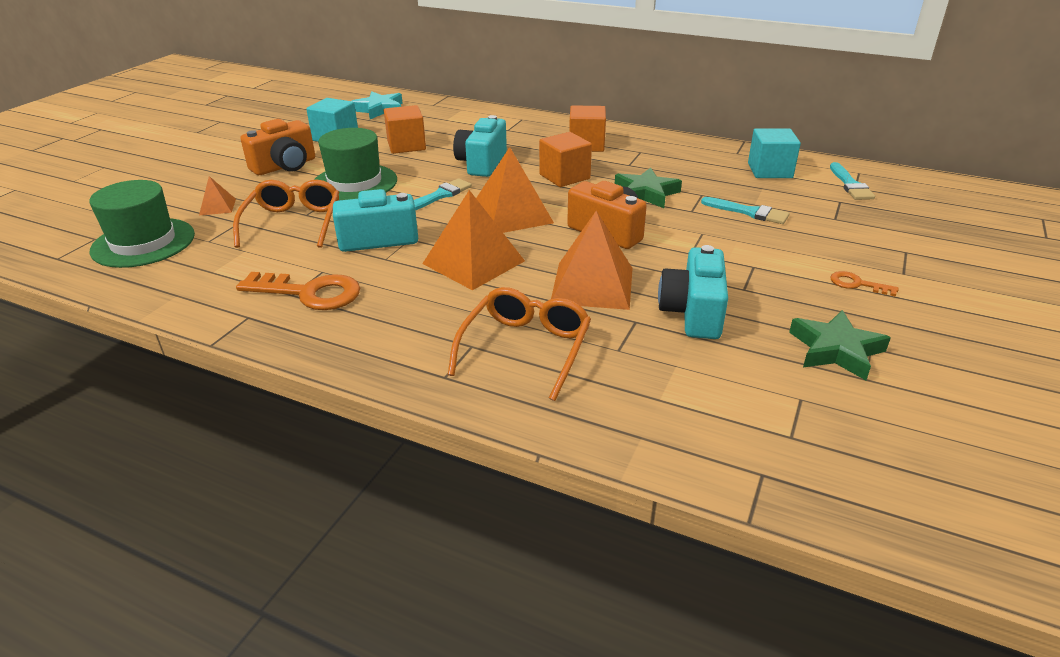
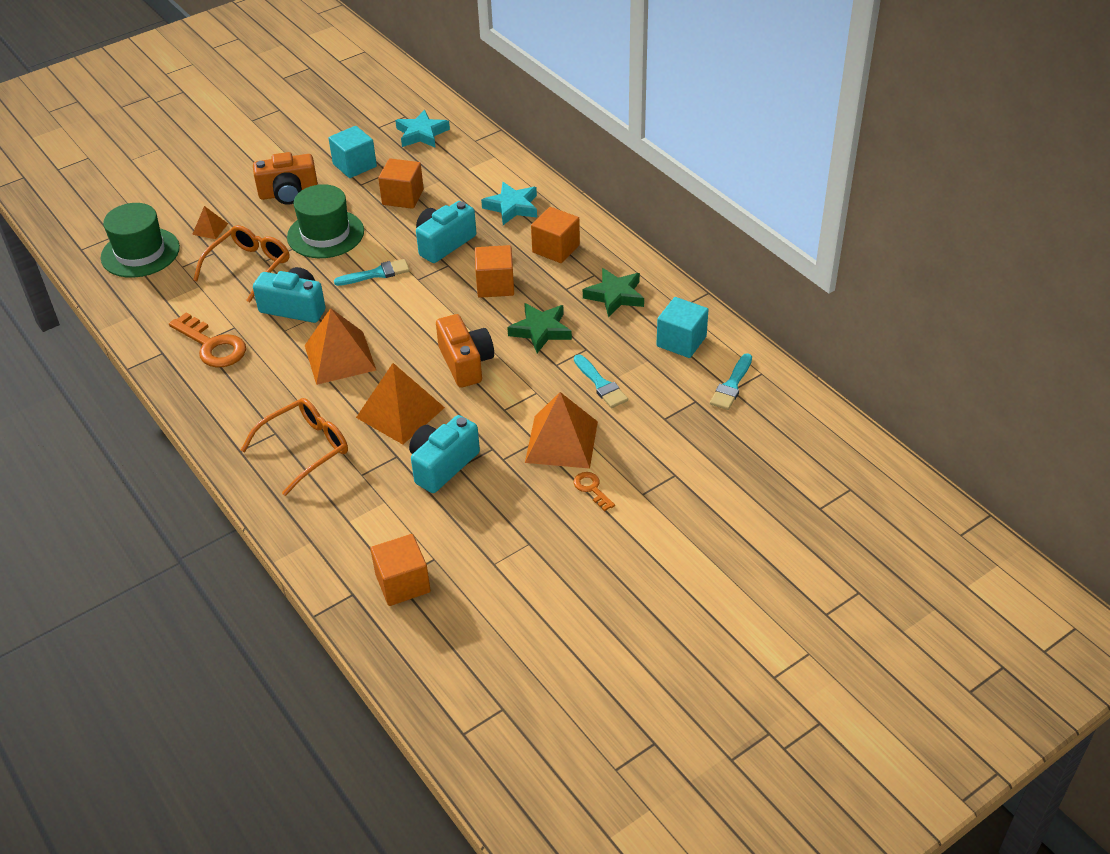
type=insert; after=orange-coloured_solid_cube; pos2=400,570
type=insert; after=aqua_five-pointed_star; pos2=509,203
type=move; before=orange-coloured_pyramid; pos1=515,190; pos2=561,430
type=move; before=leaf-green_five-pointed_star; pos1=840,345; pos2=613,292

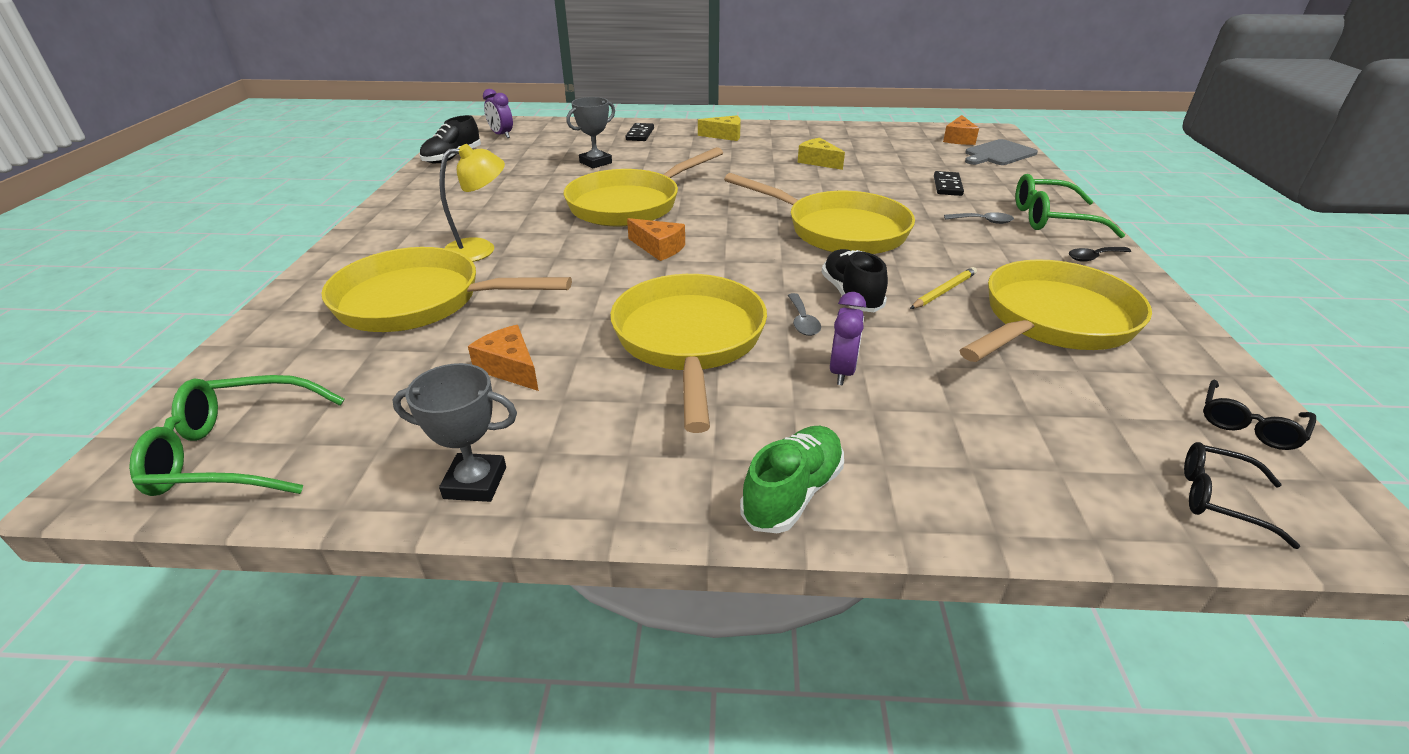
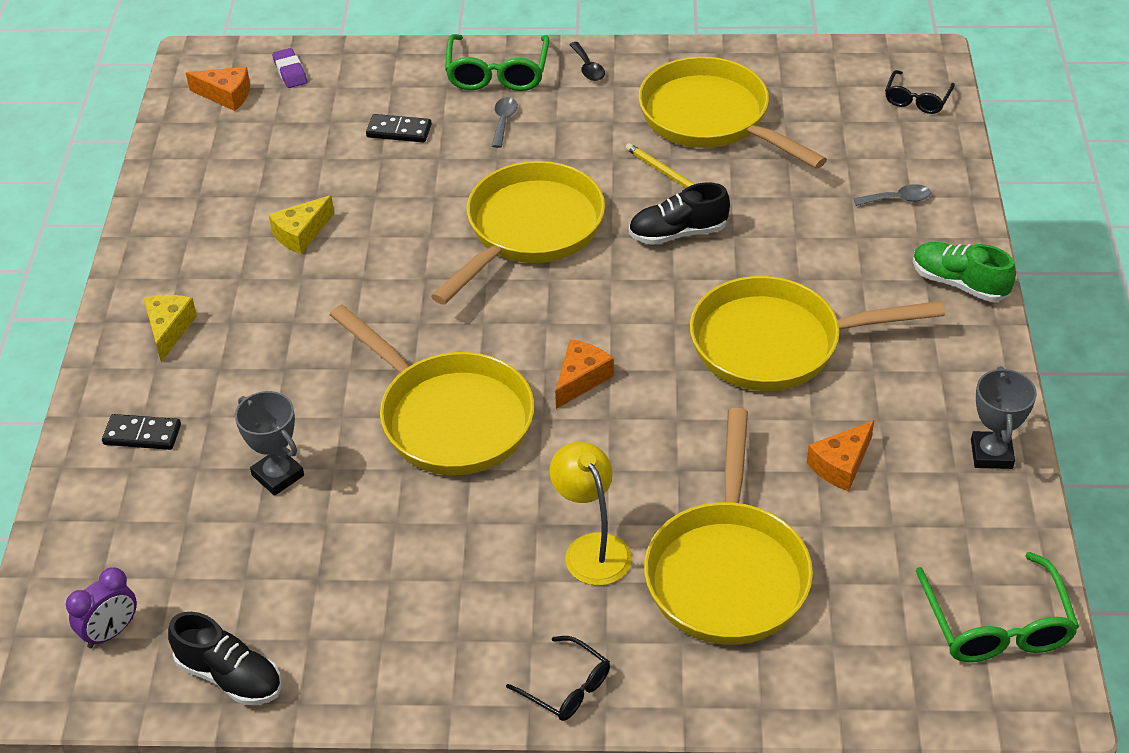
type=replace; before=ash-grey_cutting_board; after=violet_pencil_eraser; pos1=1001,152; pos2=289,68
type=move; before=jet-black_spectacles; pos1=1259,415; pos2=558,678
type=move; before=ash-grey_teaspoon; pos1=804,314; pos2=892,195
type=delete; before=violet_alarm_clock; pos1=848,339

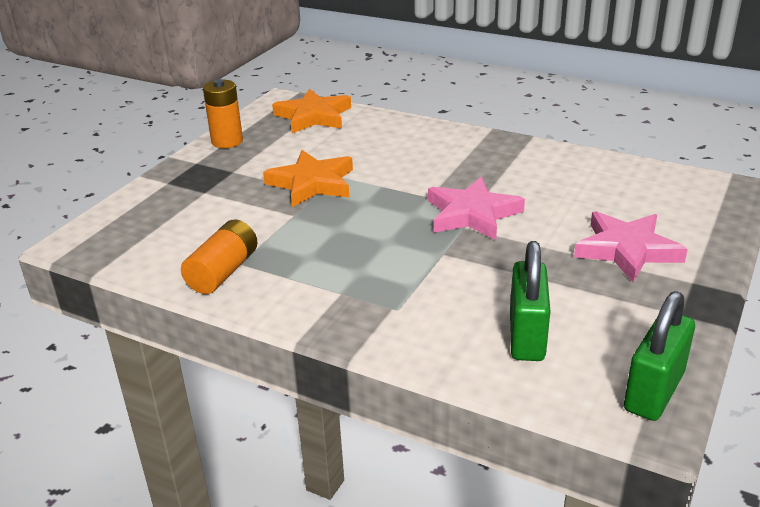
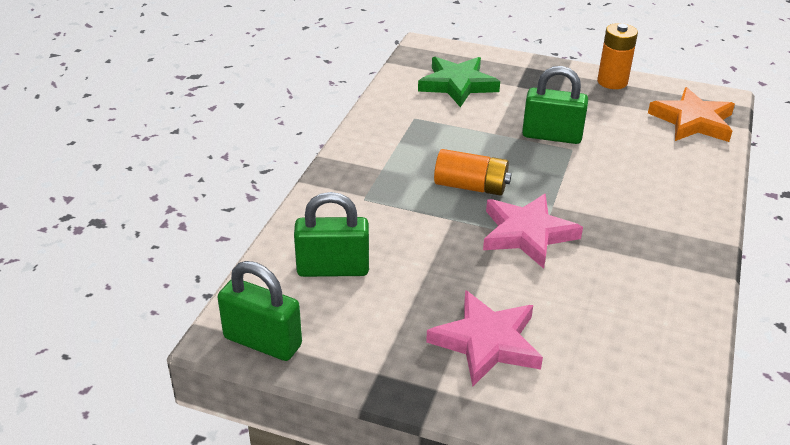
type=insert; after=leaf-green_five-pointed_star; pos2=459,82
type=move; before=orange-coloured_power_cell; pos1=219,257; pos2=472,172
type=replace; before=orange-coloured_five-pointed_star; after=leaf-green_lock; pos1=308,178; pos2=555,105

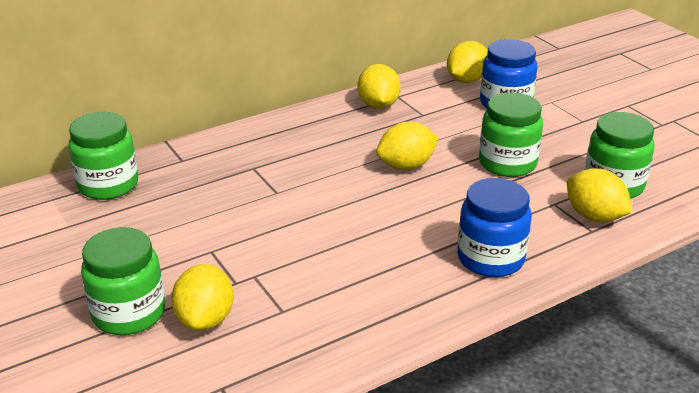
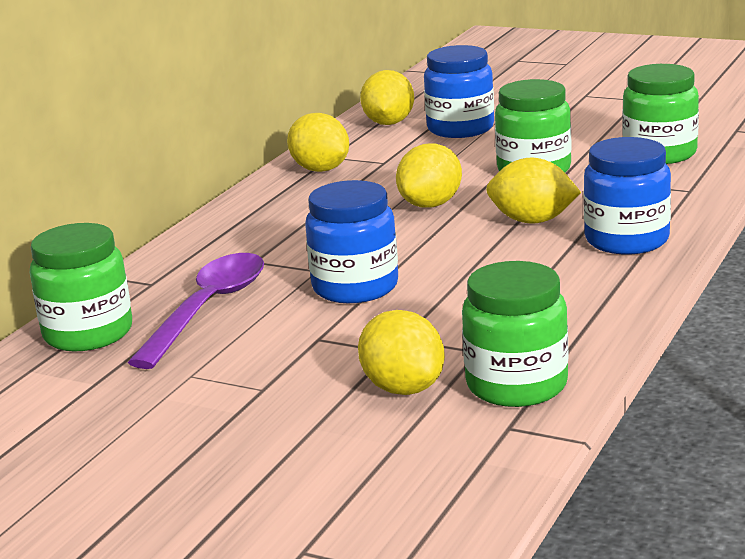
type=insert; after=violet_teaspoon; pos2=195,311
type=insert; after=cobalt_preserve_jar; pos2=351,241
type=move; before=leaf-green_preserve_jar; pos1=123,281; pos2=515,334
type=move; before=bright_yellow_lemon; pos1=599,195; pos2=533,190

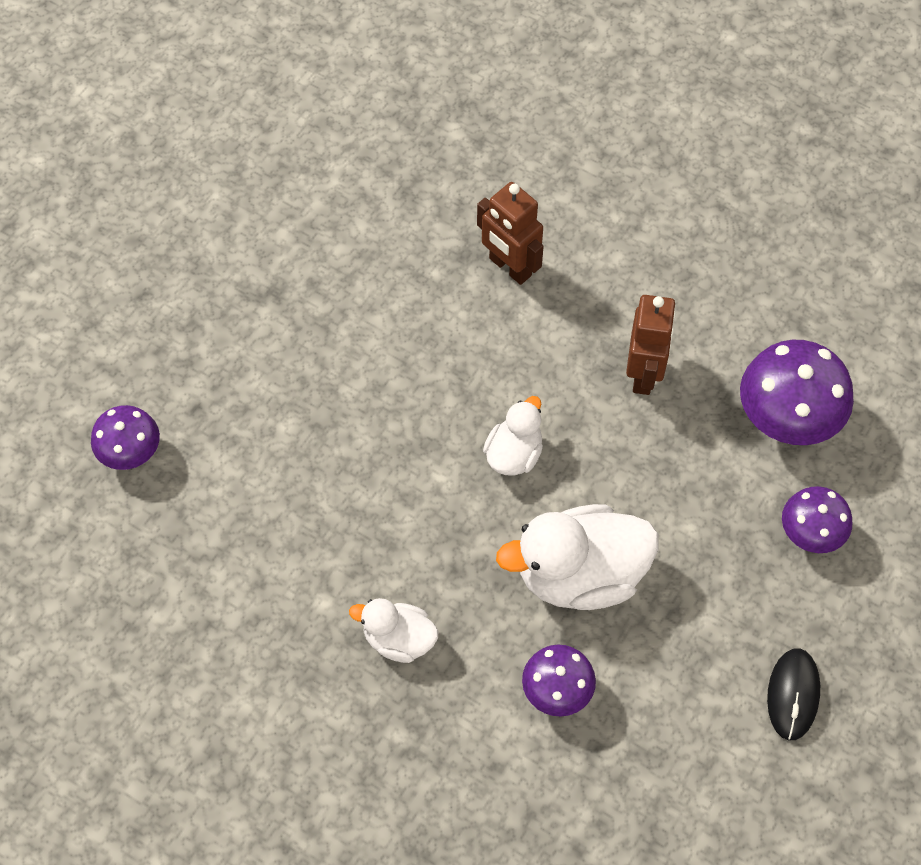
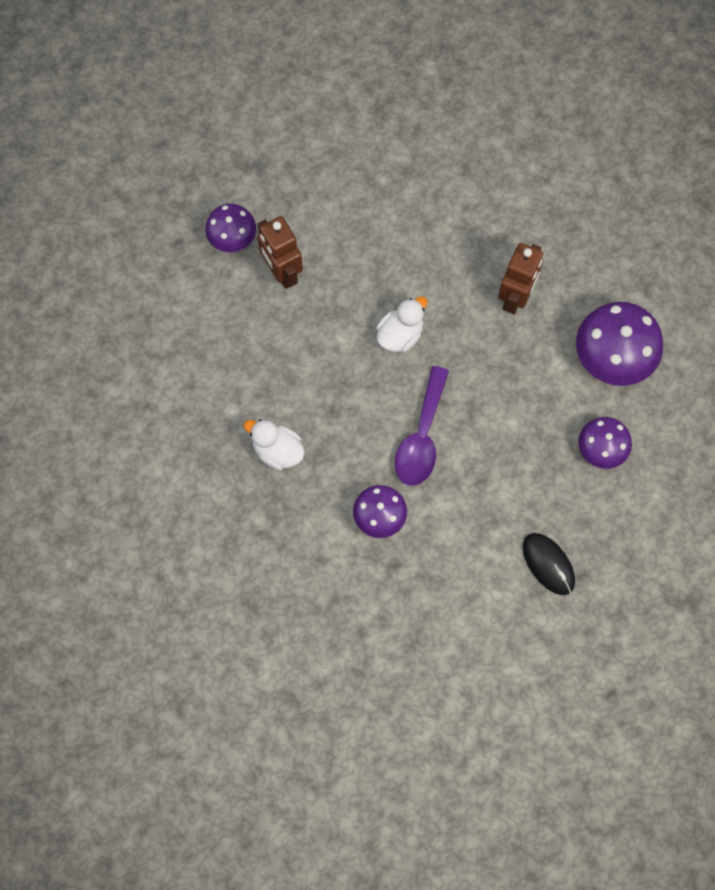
type=move; before=violet_mushroom; pos1=125,437; pos2=230,228
type=move; before=russet_robot_figure; pos1=510,233; pos2=280,252
type=replace; before=white_toy_duck; after=violet_teaspoon; pos1=577,557; pos2=422,426
type=rotate; before=jet-black_mouse; pos1=793,694; pos2=549,564; turn=-60

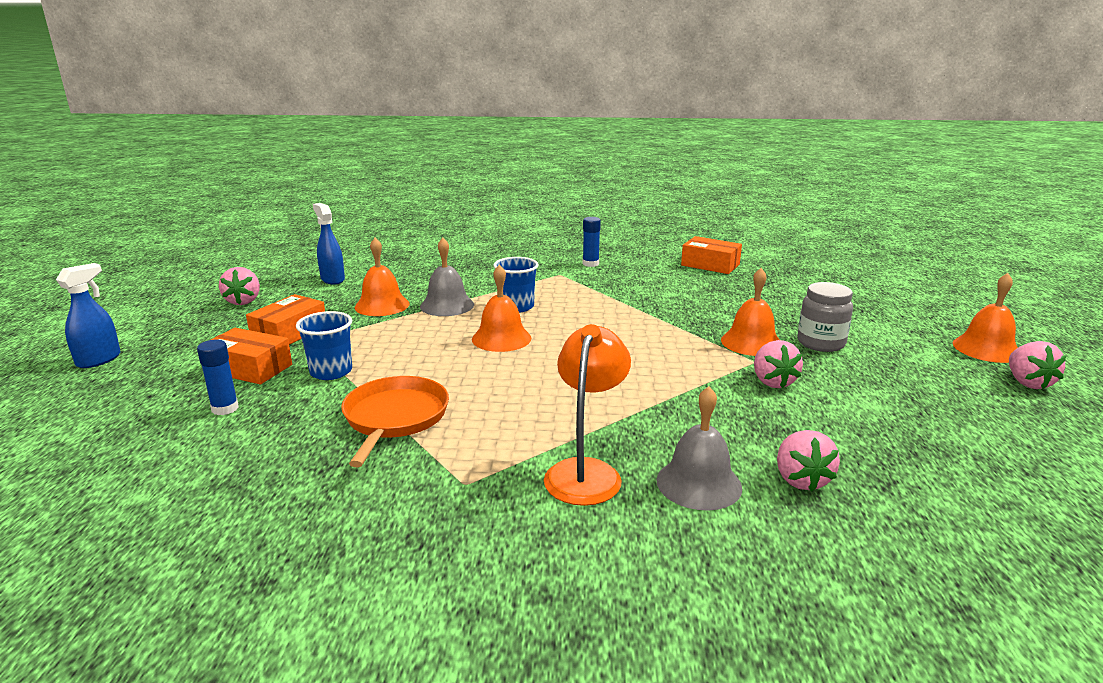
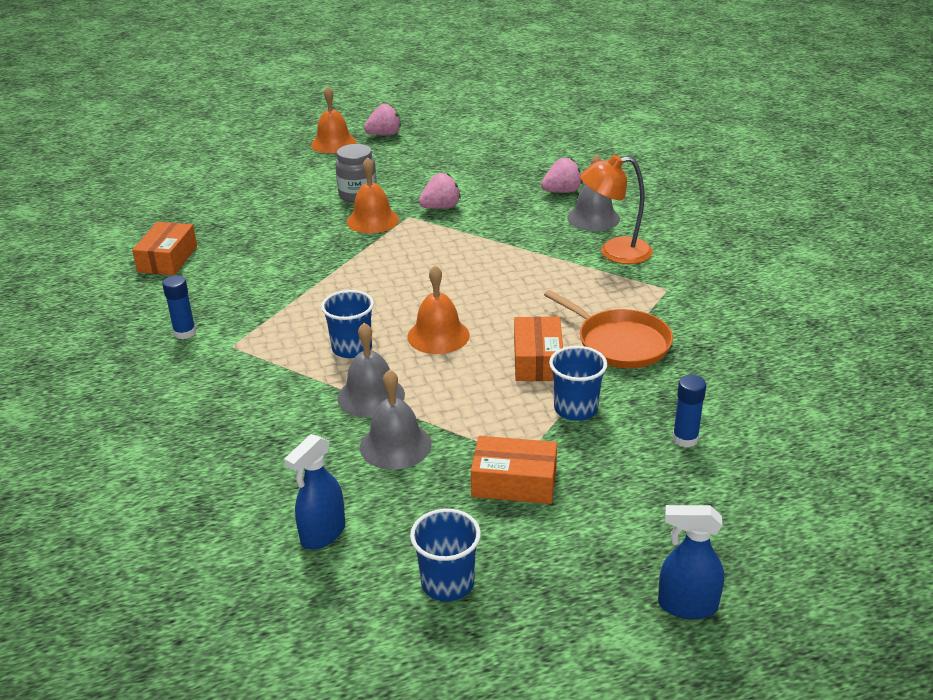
type=recolor; before=orange-coloured_bell; after=ash-grey_bell; pos1=382,277; pos2=396,419
type=replace; before=rose-pink_berry; after=cobalt_tumbler; pos1=239,286; pos2=445,555
type=move; before=orange-coloured_parcel; pos1=251,356; pos2=538,349
type=rotate; before=orange-coloured_pan; pos1=395,421; pos2=608,329; turn=-120

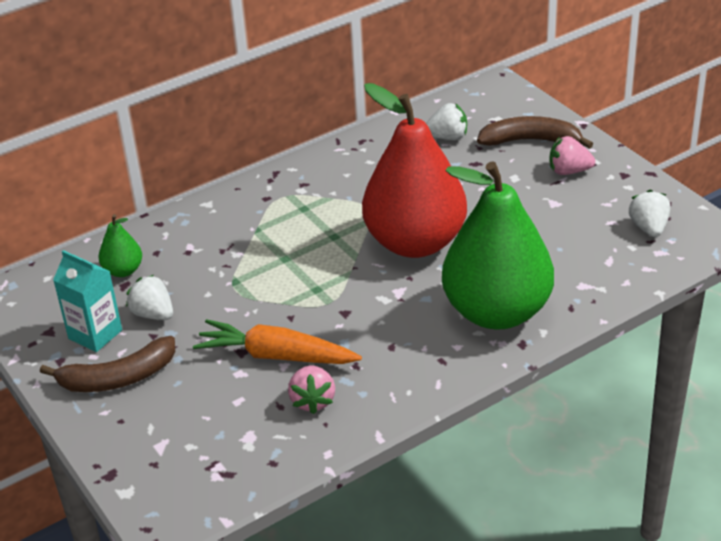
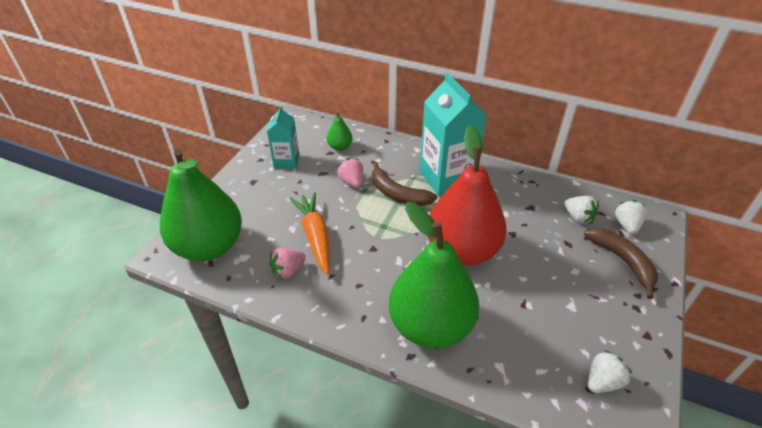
type=insert; after=leaf-green_toy_pear; pos2=201,204
type=move; before=rose-pink_berry; pos1=572,155; pos2=350,173
type=move; before=russet_toy_banana; pos1=107,364; pos2=404,184
type=insert; after=aqua_juice_carton; pos2=453,134
type=move; before=white_berry; pos1=149,297; pos2=631,217

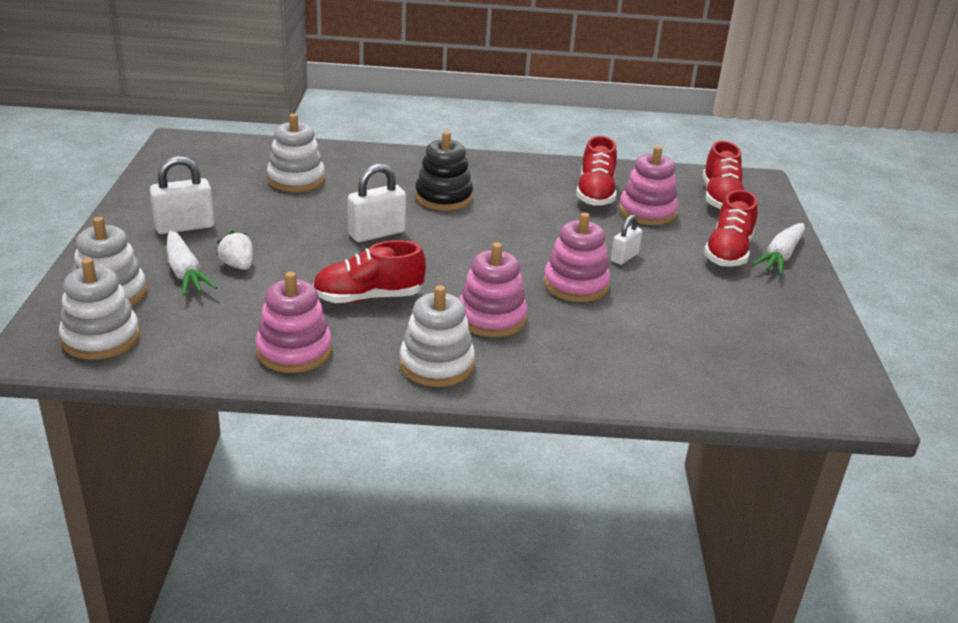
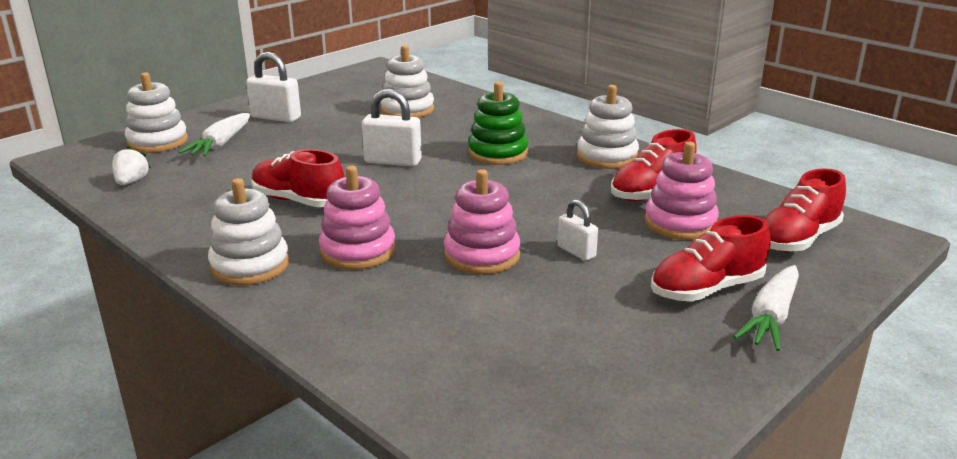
type=move; before=white_berry; pos1=234,250; pos2=131,165
type=recolor; before=jet-black_ring_stacker; after=leaf-green_ring_stacker; pos1=444,171; pos2=498,123
type=rotate; before=white_lock; pos1=626,240; pos2=577,230; turn=60
type=move; before=white_ring_stacker; pos1=99,309; pos2=608,127
type=rotate; before=white_root_vegetable; pos1=778,249; pos2=766,308; turn=-45
type=delete; before=rose-pink_ring_stacker; pos1=293,322

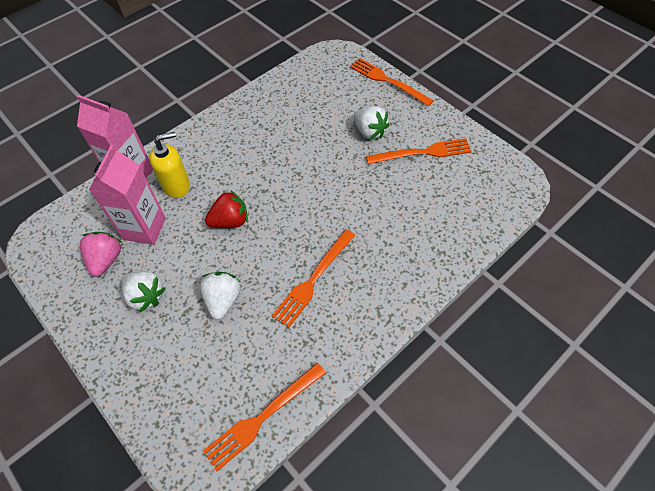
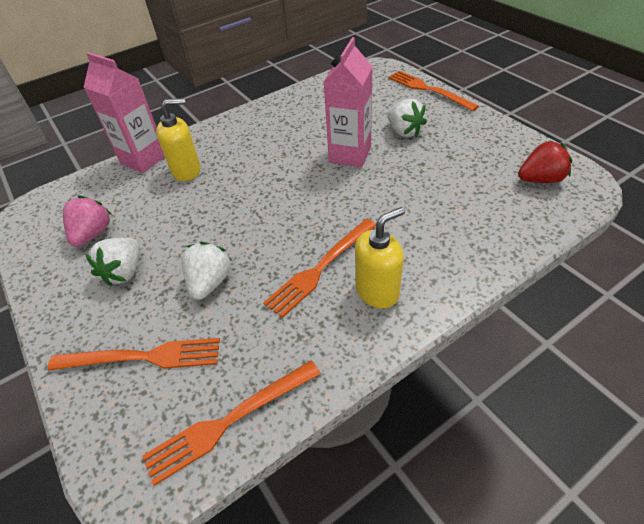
type=move; before=orange-coloured_fork; pos1=419,151; pos2=133,354
type=rotate; before=white_berry; pos1=144,292; pos2=112,262; turn=60
type=move; before=rose-pink_juice_carton; pos1=127,195; pos2=348,102
type=insert; after=bright_yellow_soap_dispenser; pos2=380,257
type=move; before=red_berry; pos1=226,209; pos2=545,162

